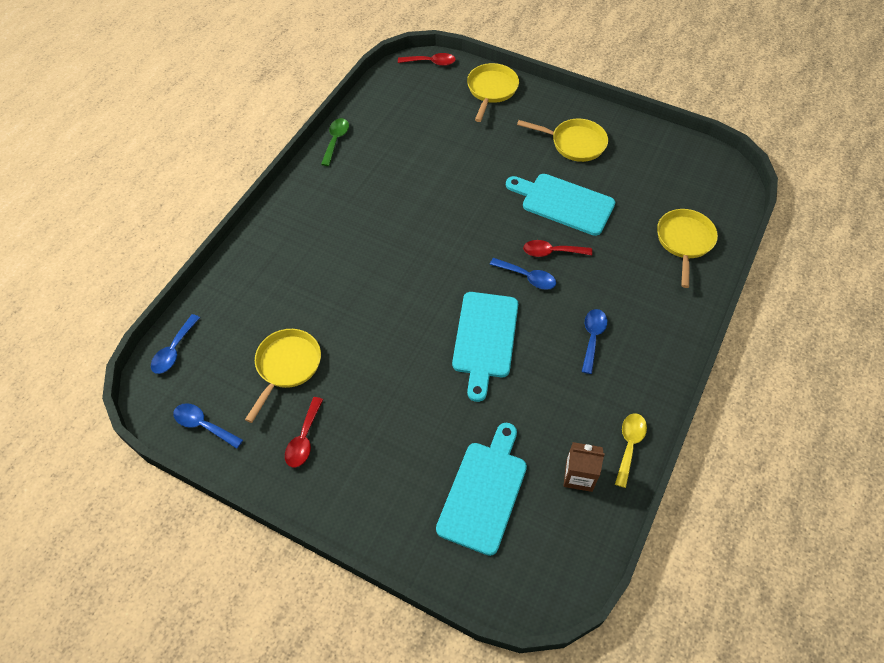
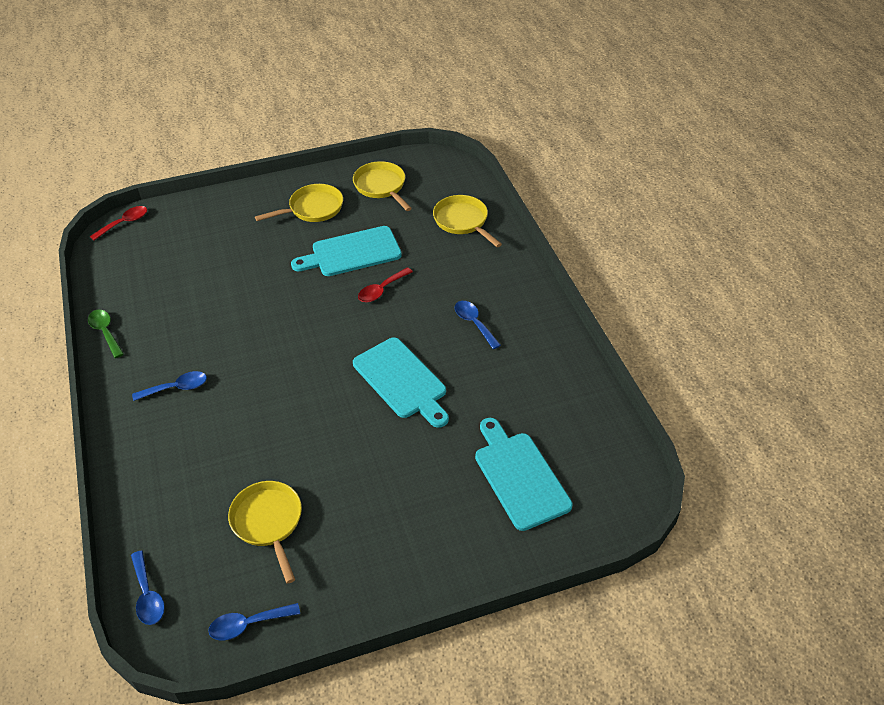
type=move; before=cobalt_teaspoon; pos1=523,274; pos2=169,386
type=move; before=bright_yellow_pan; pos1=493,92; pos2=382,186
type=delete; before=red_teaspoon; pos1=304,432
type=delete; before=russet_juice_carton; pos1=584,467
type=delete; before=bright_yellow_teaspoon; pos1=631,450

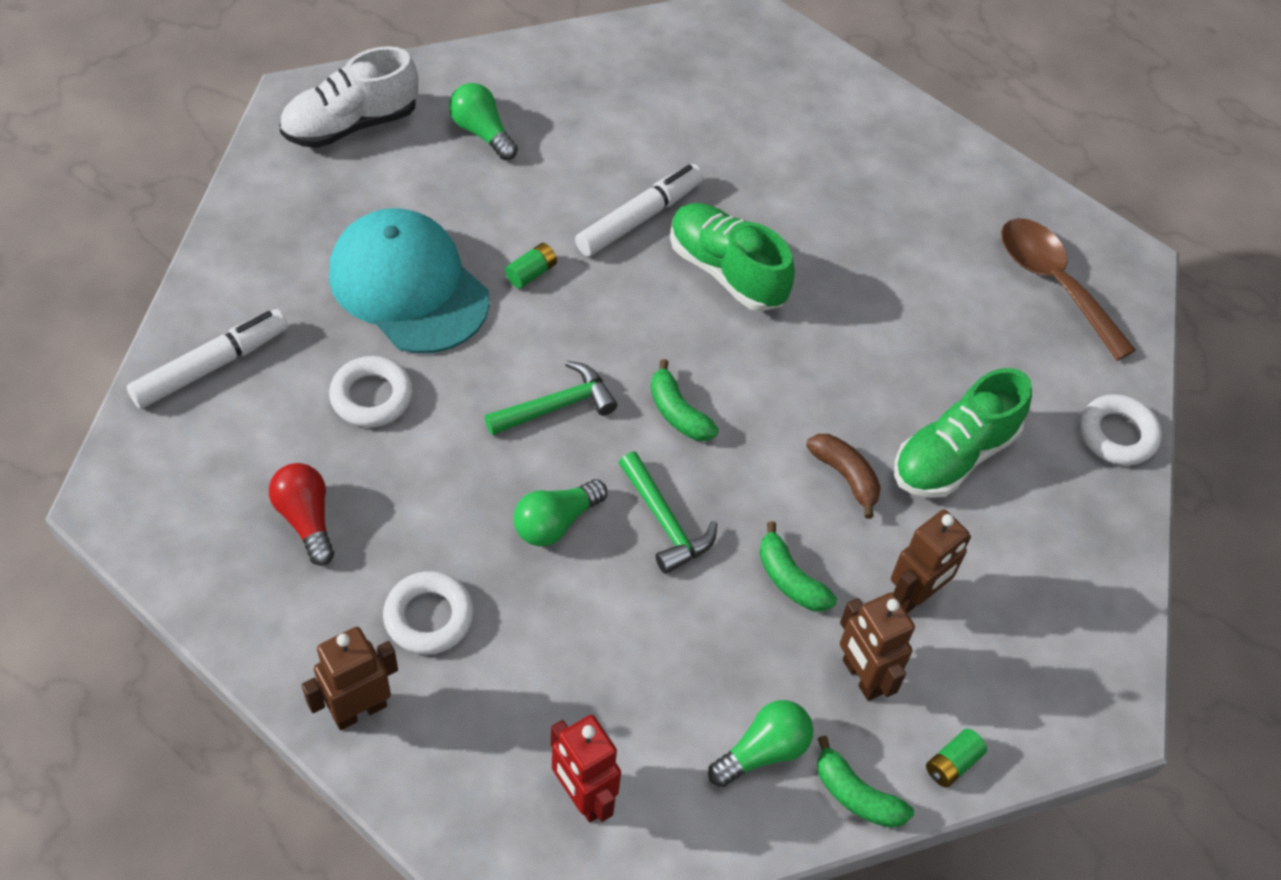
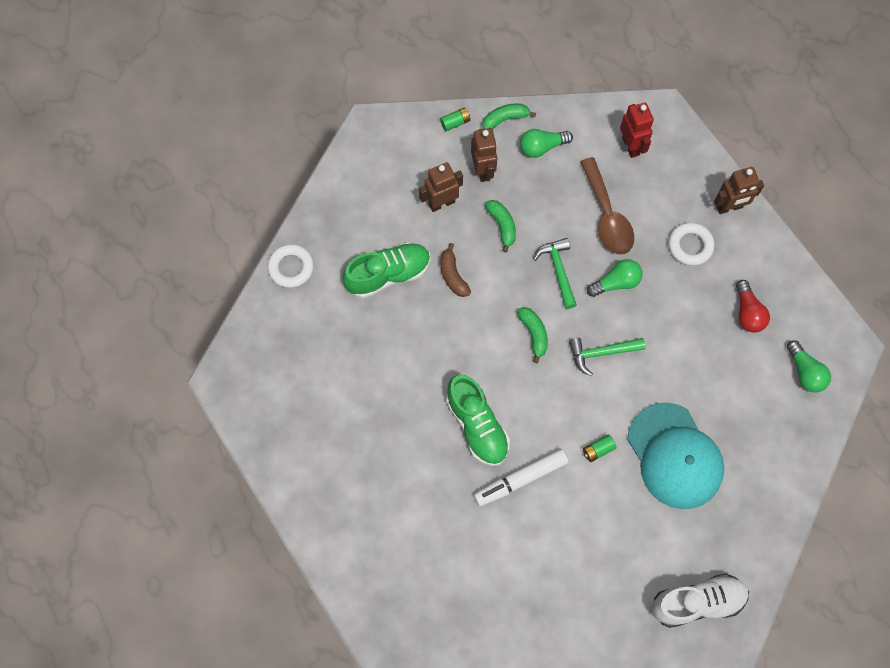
type=rotate; before=leaf-green_toy_banana; pos1=865,781; pos2=509,116; turn=-75
type=move; before=russet_teaspoon; pos1=1068,289; pos2=607,206
type=move; before=leaf-green_light_bulb; pos1=483,121; pos2=809,366
type=delete; before=white_felt_pen; pos1=207,359
type=delete; before=white_ring; pos1=371,391

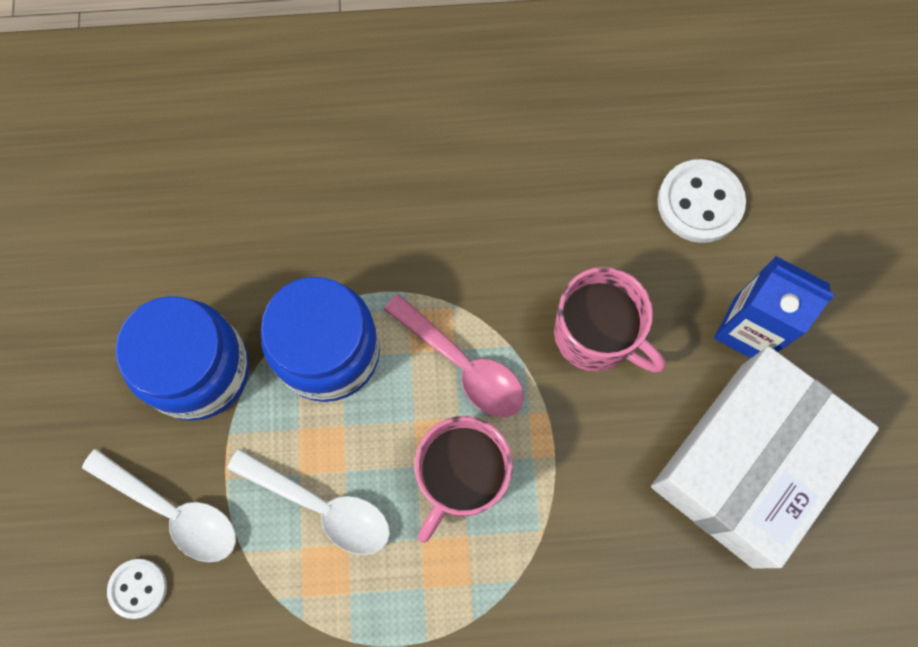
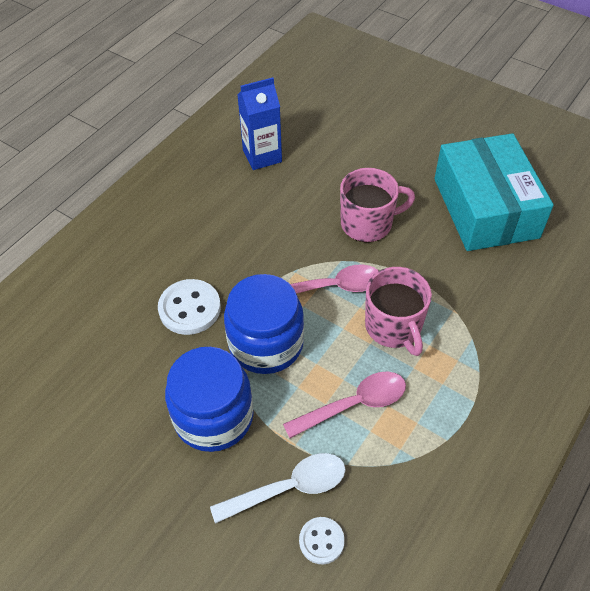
type=move; before=white_sewing_button; pos1=701,201; pos2=189,307
type=move; before=cobalt_juice_carton; pos1=774,307; pos2=259,123
type=recolor; before=white_teaspoon; after=rose-pink_teaspoon; pos1=308,502; pos2=344,405
type=recolor; before=white_parcel; after=aqua_parcel; pos1=765,457; pos2=494,192

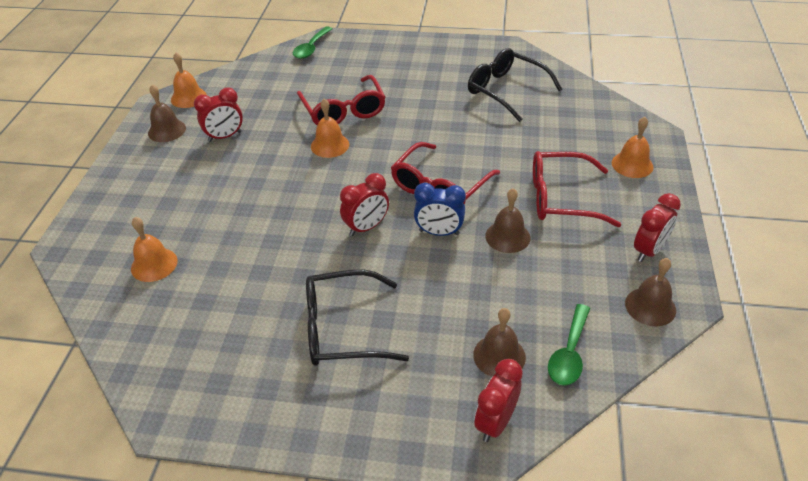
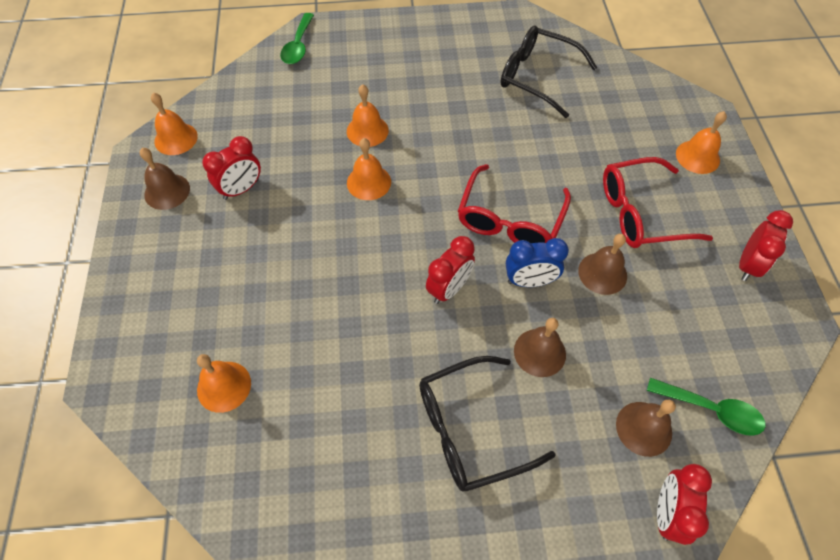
type=replace; before=red_spectacles; after=orange-coloured_bell; pos1=341,100; pos2=368,115
type=move; before=russet_bell; pos1=650,292; pos2=540,347
type=rotate; before=leaf-green_teaspoon; pos1=569,345; pos2=706,407; turn=-75

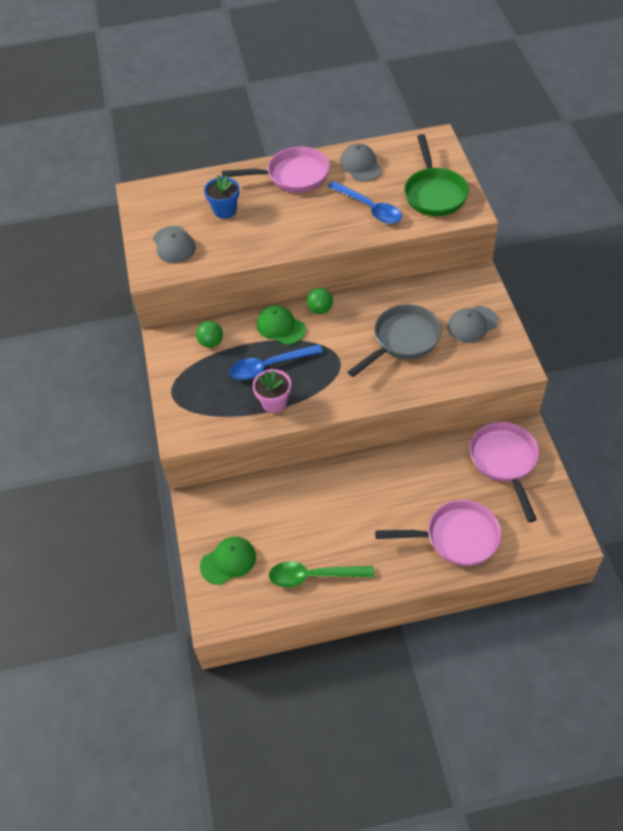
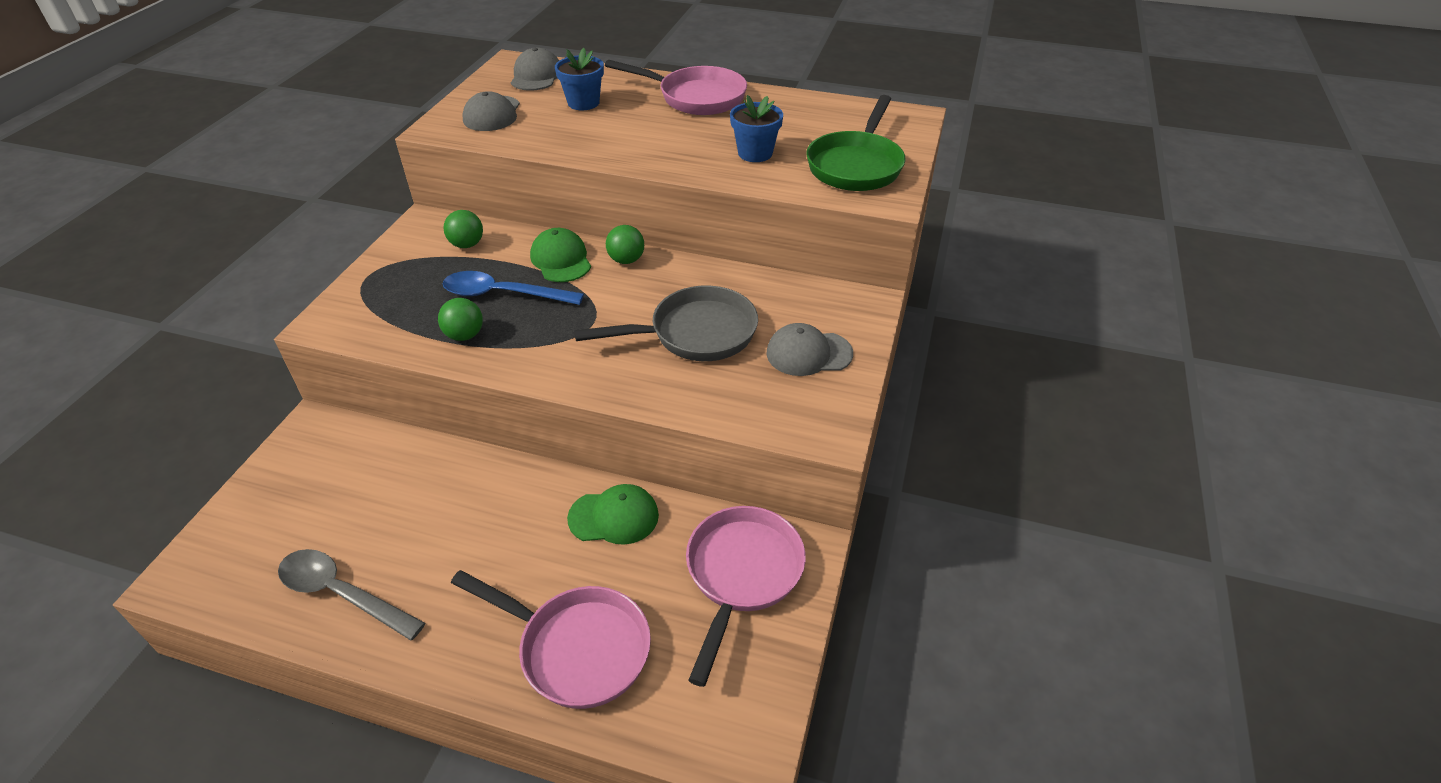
type=recolor; before=leaf-green_teaspoon; after=ash-grey_teaspoon; pos1=321,574; pos2=351,595
type=replace; before=rose-pink_flower_pot; after=leaf-green_ball; pos1=271,391; pos2=460,319
type=move; before=ash-grey_cap; pos1=361,162; pos2=535,69
type=move; before=leaf-green_cap; pos1=228,561; pos2=613,514
type=replace; before=cobalt_teaspoon; after=cobalt_flower_pot; pos1=365,202; pos2=756,128

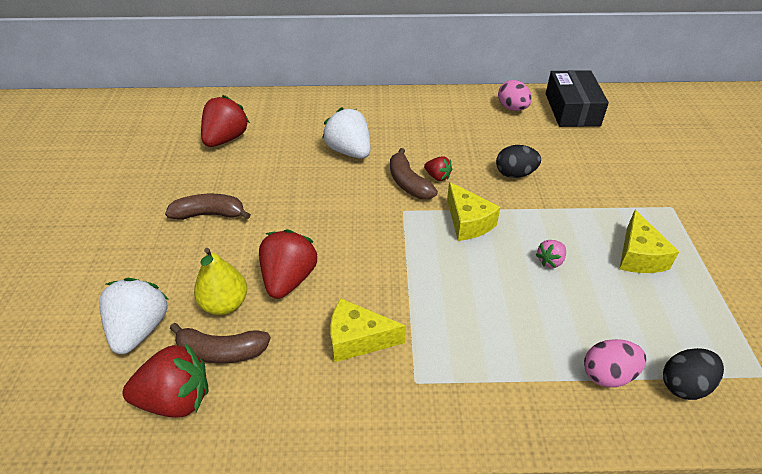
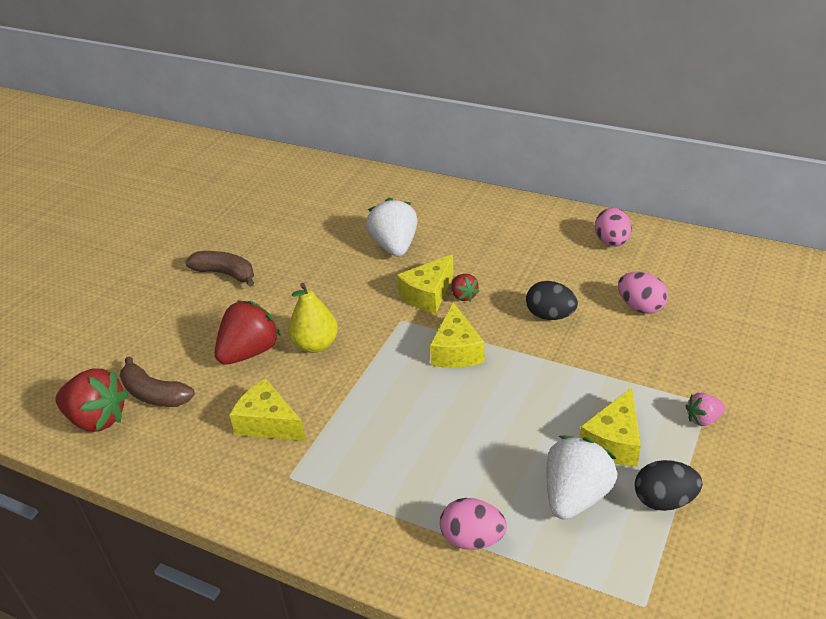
type=move; before=bright_yellow_toy_pear; pos1=220,281; pos2=313,318
type=replace; before=russet_toy_banana; after=bright_yellow_cheese; pos1=414,173; pos2=425,283
type=move; before=white_berry; pos1=134,316; pos2=581,478
type=insert; after=rose-pink_egg; pos2=643,292
type=move; before=jet-black_egg; pos1=693,374; pos2=668,485
type=move; before=rose-pink_berry; pos1=551,254; pos2=706,409
type=delete; before=red_berry; pos1=225,121
type=delete; before=jet-black_parcel; pos1=577,98

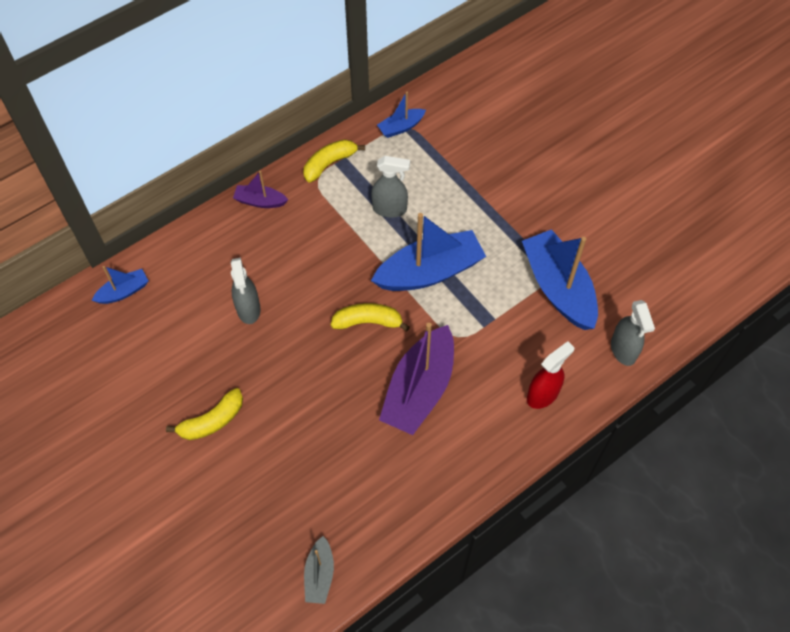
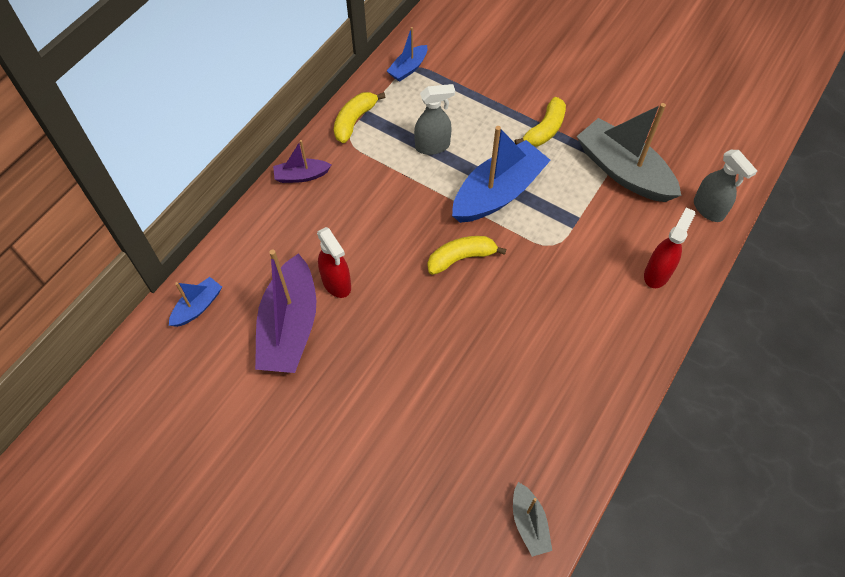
type=move; before=violet_toy_boat; pos1=416,379; pos2=285,311
type=recolor; before=ash-grey_sprayer; after=red_sprayer; pos1=246,291; pos2=334,262
type=move; before=bright_yellow_toy_banana; pos1=204,414; pos2=540,121
type=recolor; before=cobalt_toy_boat; after=ash-grey_toy_boat; pos1=560,279; pos2=629,152

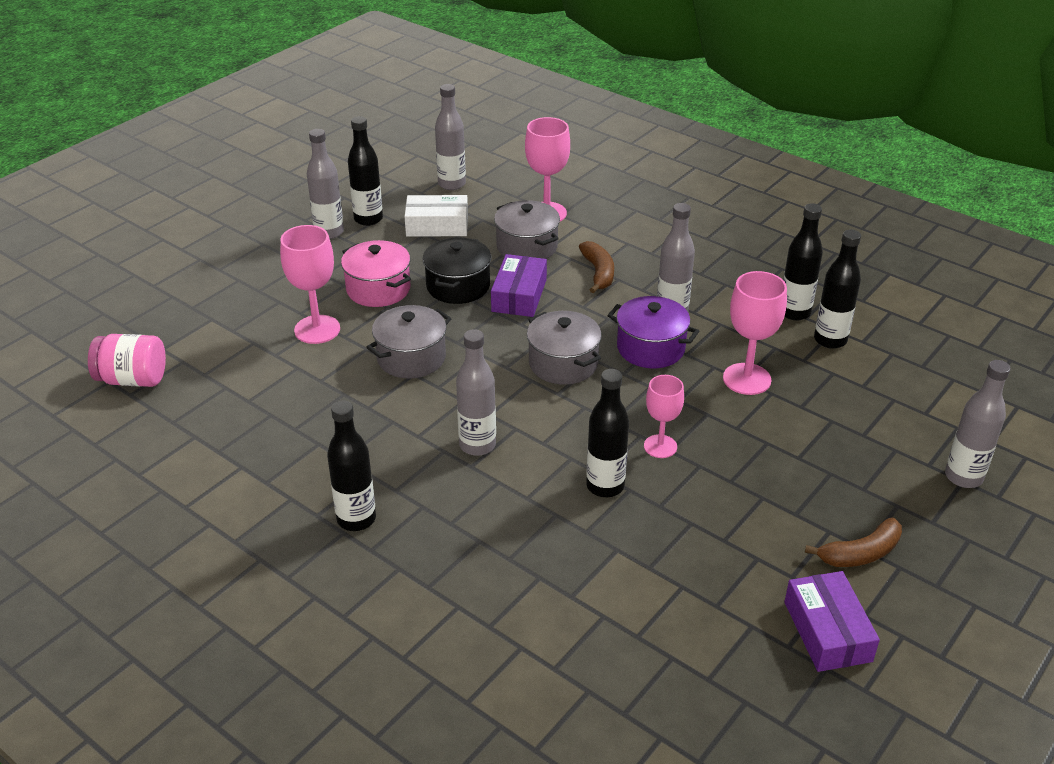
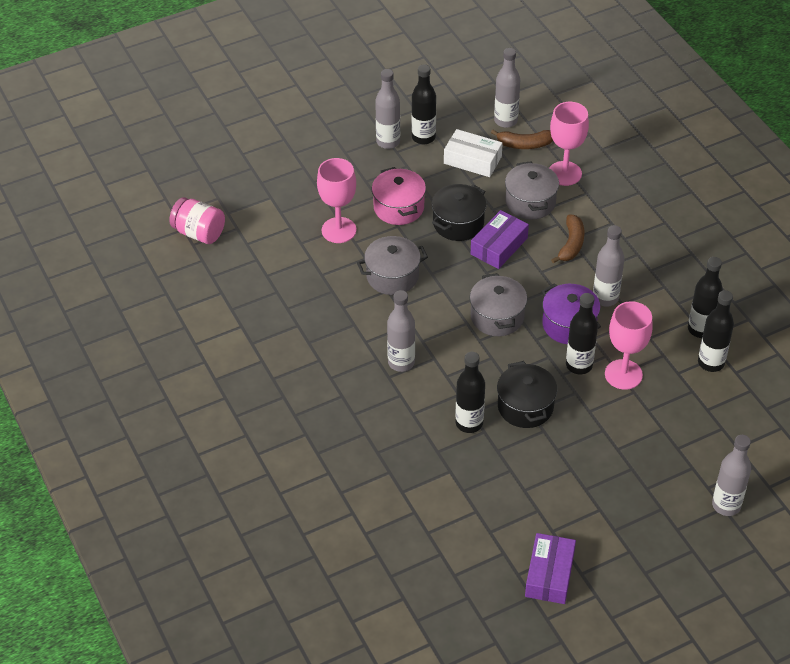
type=move; before=russet_toy_banana; pos1=853,542; pos2=522,139
type=replace; before=rose-pink_goblet; after=jet-black_cooking_pot; pos1=664,416; pos2=527,394
type=move; before=jet-black_flask; pos1=351,465; pos2=582,333

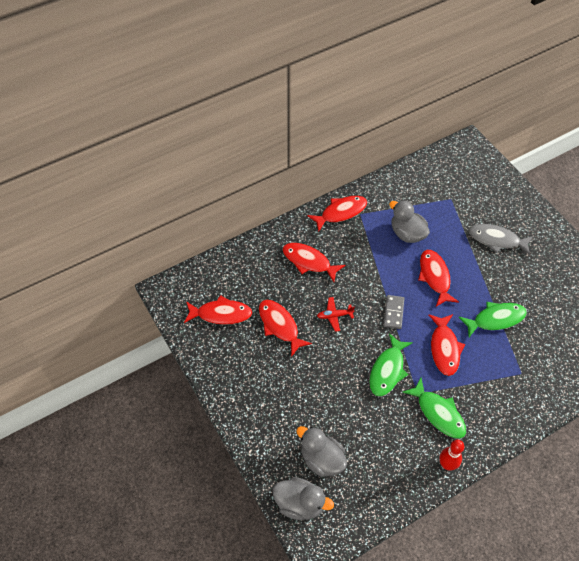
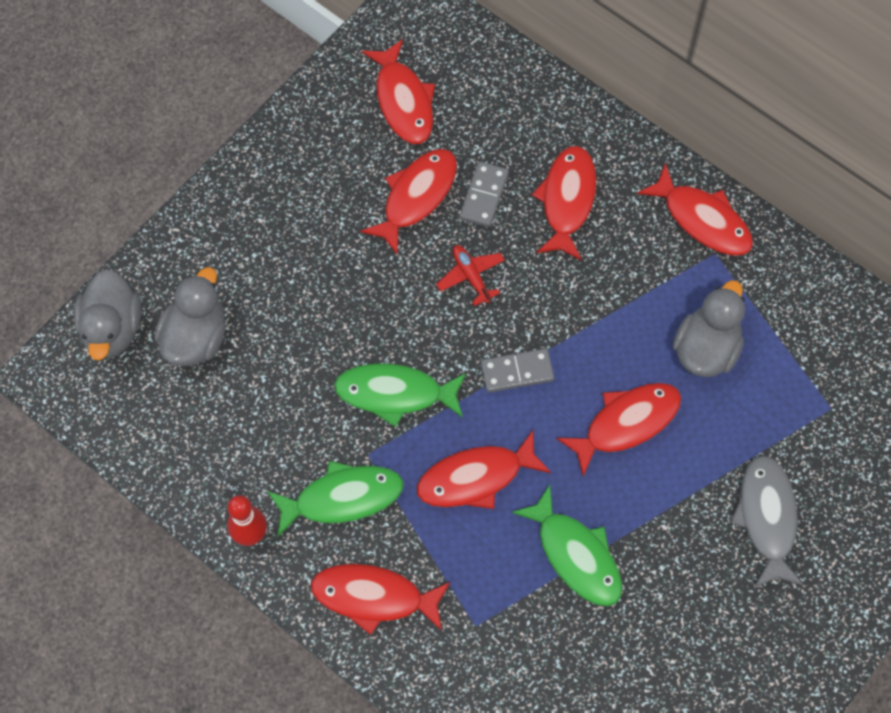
type=rotate; before=leaf-green_toy_fish; pos1=434,408; pos2=335,499; turn=-135
type=insert; after=red_toy_fish; pos2=380,599
type=insert; after=ash-grey_domino_piece; pos2=484,194

